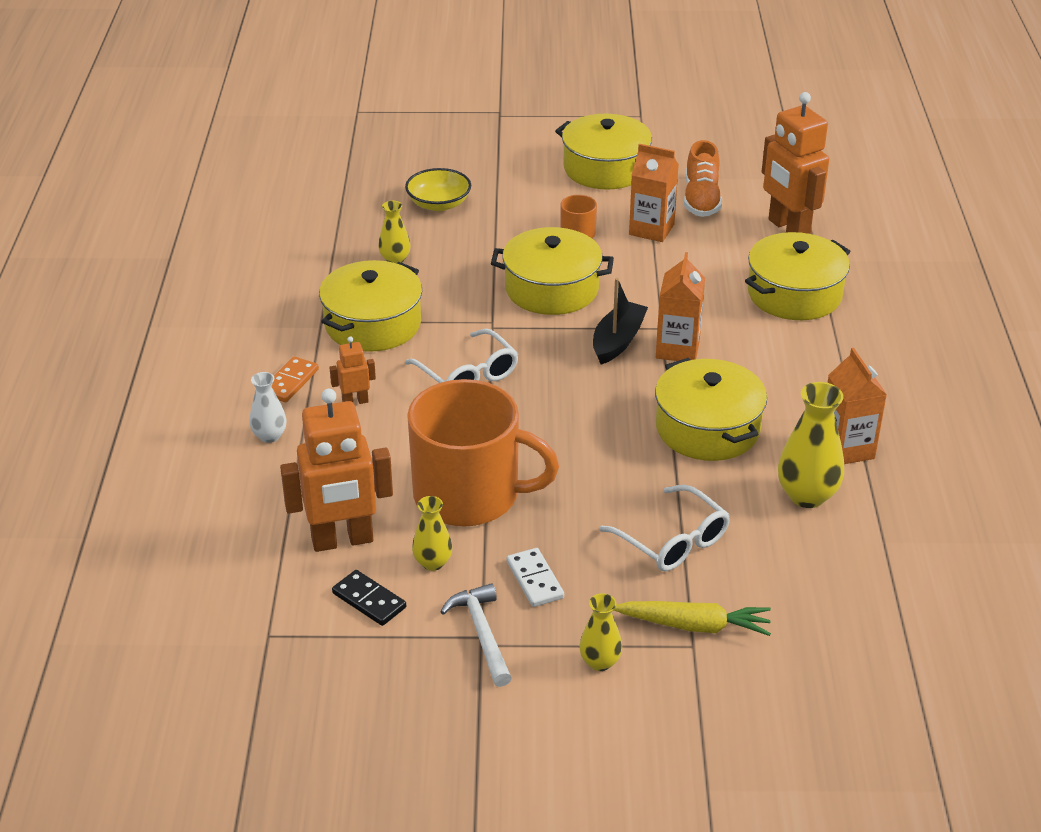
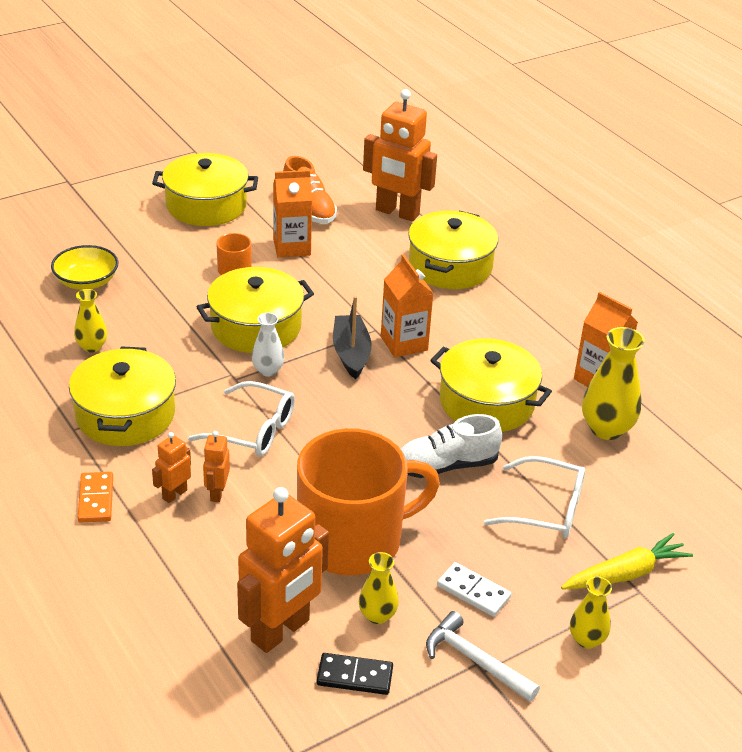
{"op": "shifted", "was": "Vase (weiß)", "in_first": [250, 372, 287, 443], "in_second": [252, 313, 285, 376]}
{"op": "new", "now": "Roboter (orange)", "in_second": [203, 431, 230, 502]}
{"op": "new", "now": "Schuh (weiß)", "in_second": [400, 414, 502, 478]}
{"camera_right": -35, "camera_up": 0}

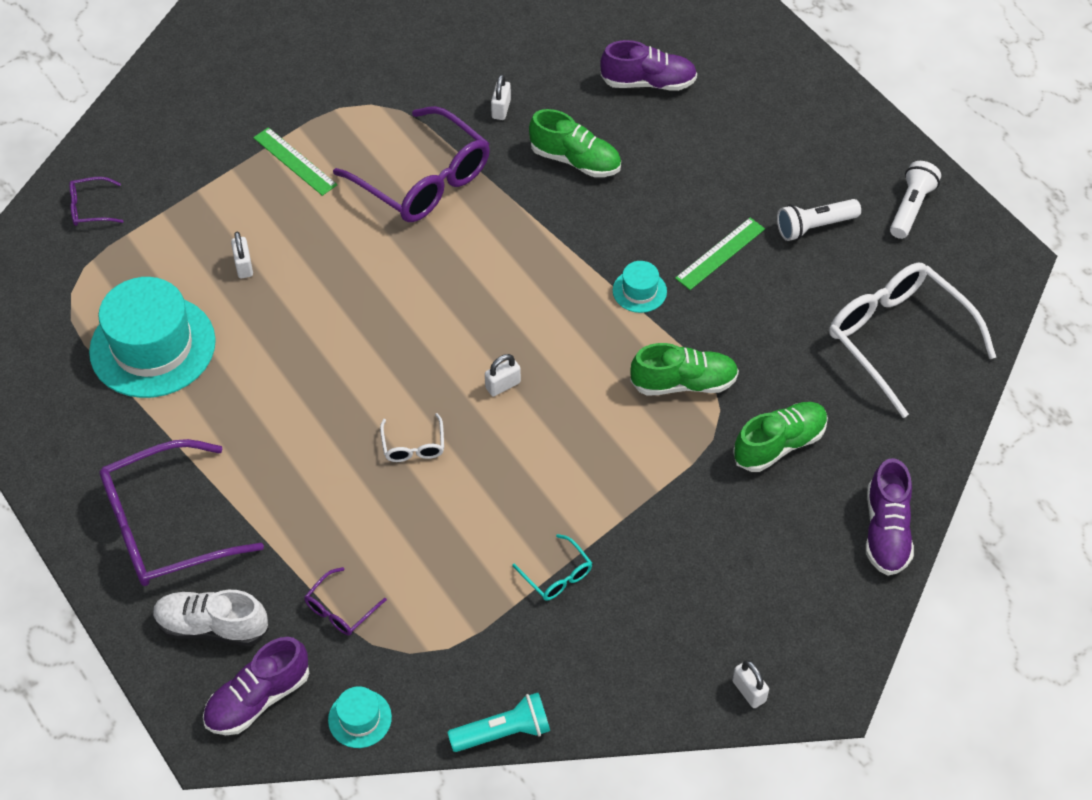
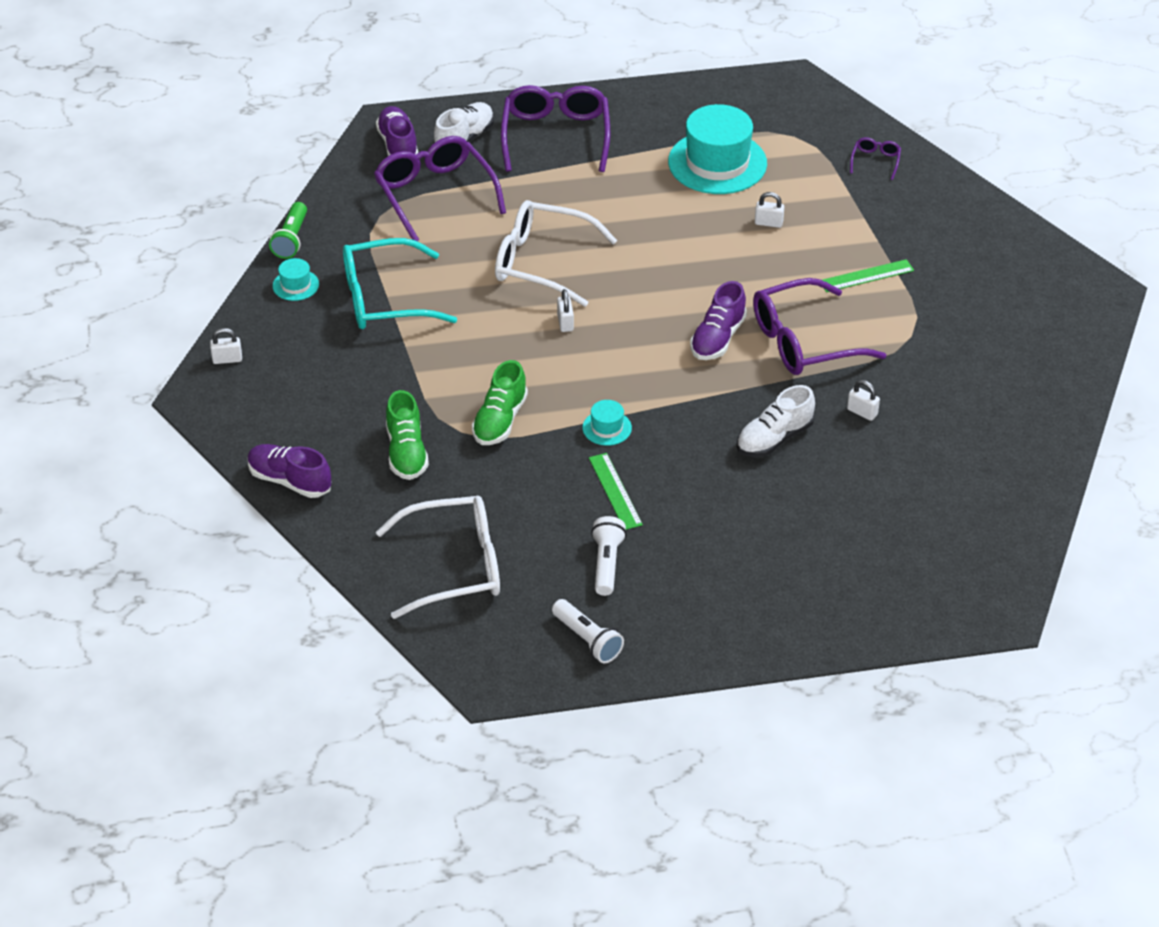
{"op": "scaled", "was": "Brille (lila)", "in_first": [304, 567, 387, 635], "in_second": [374, 136, 506, 241], "ratio": 2.29}
{"op": "shifted", "was": "Hut (türkis)", "in_first": [328, 686, 392, 748], "in_second": [273, 258, 319, 301]}
{"op": "scaled", "was": "Brille (weiß)", "in_first": [380, 413, 444, 462], "in_second": [495, 200, 618, 307], "ratio": 2.29}
{"op": "repainted", "was": "Taschenlampe (türkis)", "now": "Taschenlampe (grün)", "in_first": [448, 693, 550, 752], "in_second": [269, 202, 307, 259]}
{"op": "scaled", "was": "Brille (türkis)", "in_first": [512, 534, 592, 601], "in_second": [343, 238, 457, 329], "ratio": 2.29}
{"op": "repainted", "was": "Schuh (grün)", "now": "Schuh (weiß)", "in_first": [529, 109, 621, 177], "in_second": [737, 385, 815, 457]}
{"op": "shifted", "was": "Schuh (lila)", "in_first": [600, 40, 697, 91], "in_second": [690, 281, 747, 360]}
{"camera_right": 115, "camera_up": -10}

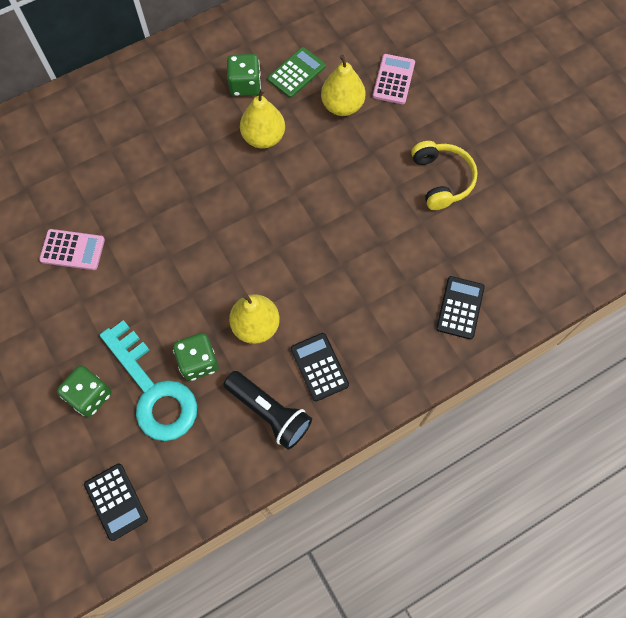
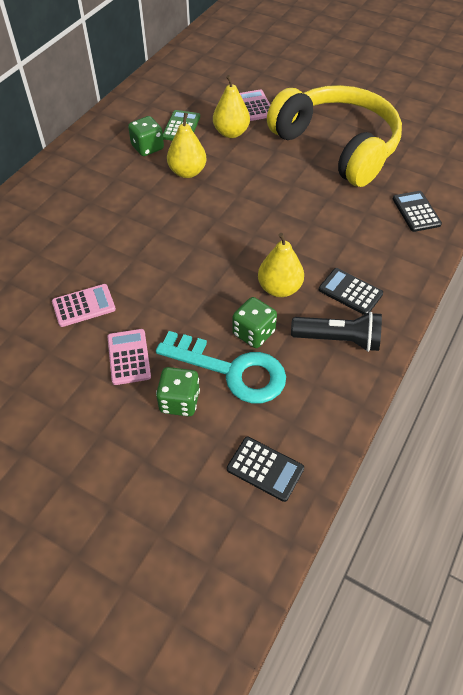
{"op": "scaled", "was": "Kopfhörer (gelb)", "in_first": [411, 141, 478, 210], "in_second": [267, 85, 402, 187], "ratio": 2.18}
{"op": "new", "now": "Taschenrechner (rosa)", "in_second": [107, 329, 151, 385]}
{"camera_right": -30, "camera_up": -15}

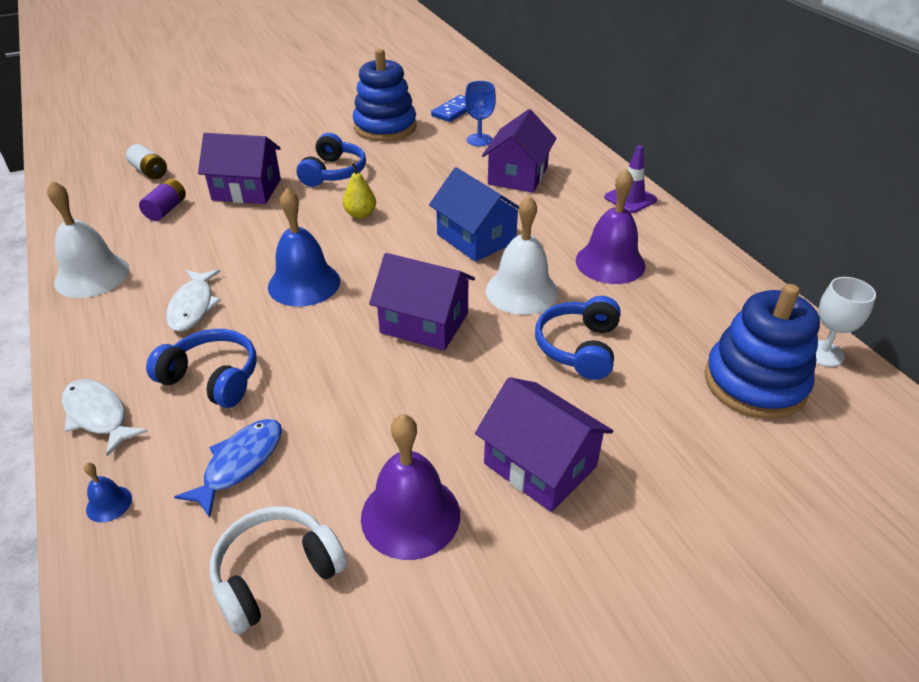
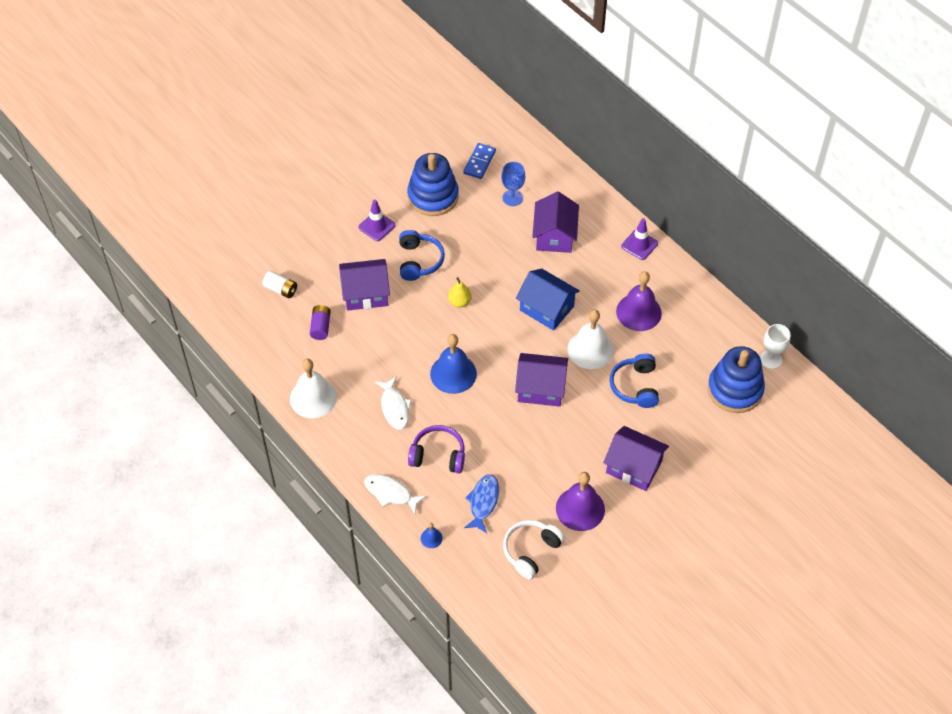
{"op": "repainted", "was": "Kopfhörer (blau)", "now": "Kopfhörer (lila)", "in_first": [146, 329, 257, 408], "in_second": [408, 425, 465, 473]}
{"op": "new", "now": "Leitkegel (lila)", "in_second": [359, 200, 395, 241]}
{"camera_right": -15, "camera_up": 15}

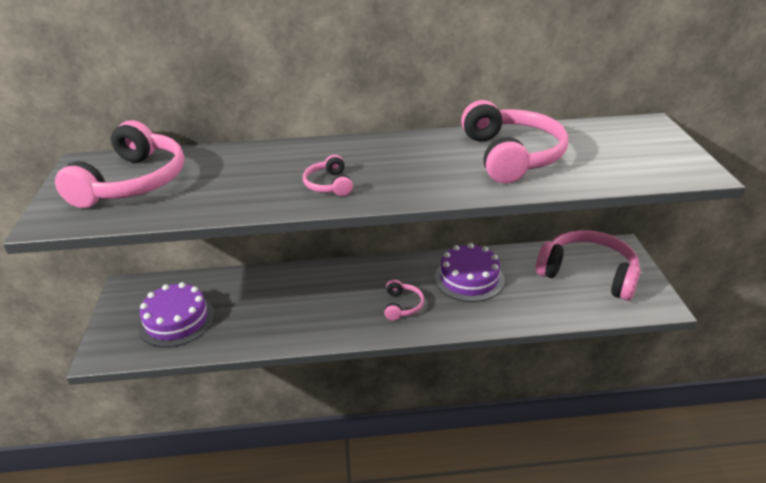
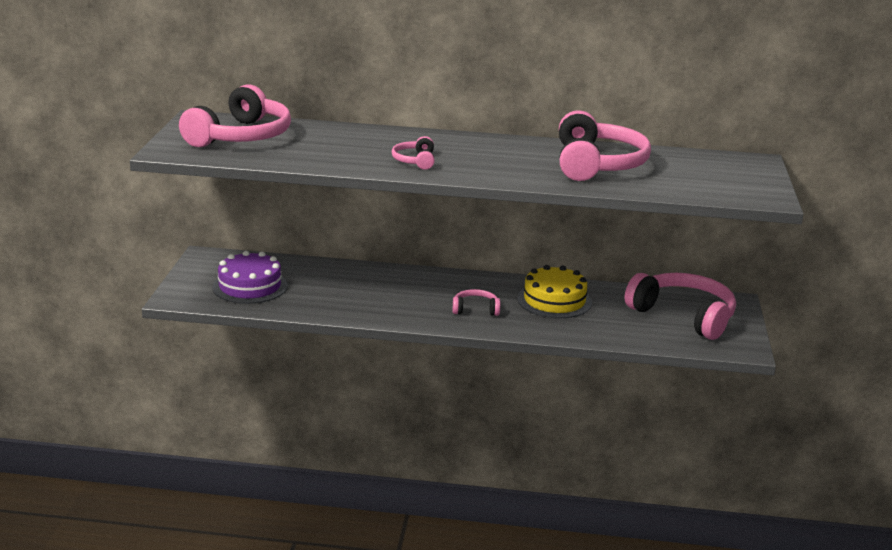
{"op": "rotated", "was": "Kopfhörer (rosa)", "in_first": [384, 279, 424, 320], "in_second": [453, 289, 500, 316], "clockwise": -105}
{"op": "repainted", "was": "Kuchen (lila)", "now": "Kuchen (gelb)", "in_first": [435, 243, 505, 302], "in_second": [517, 265, 592, 318]}
{"camera_right": 10, "camera_up": -10}

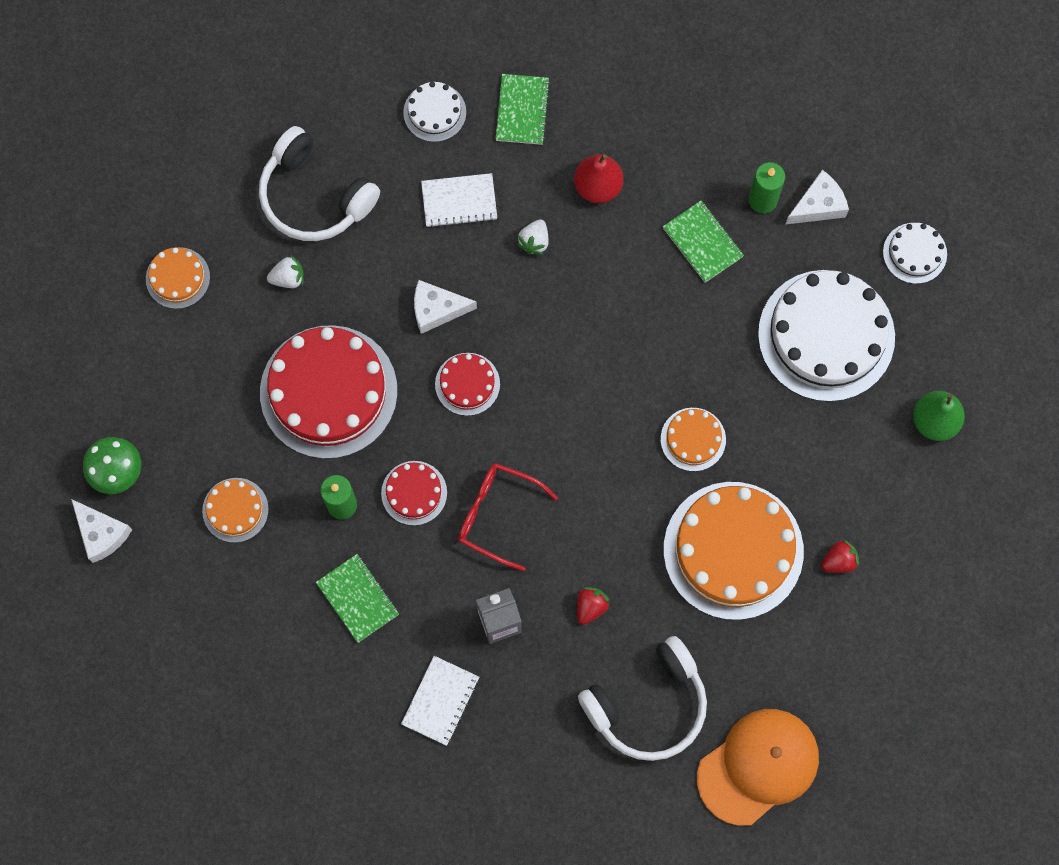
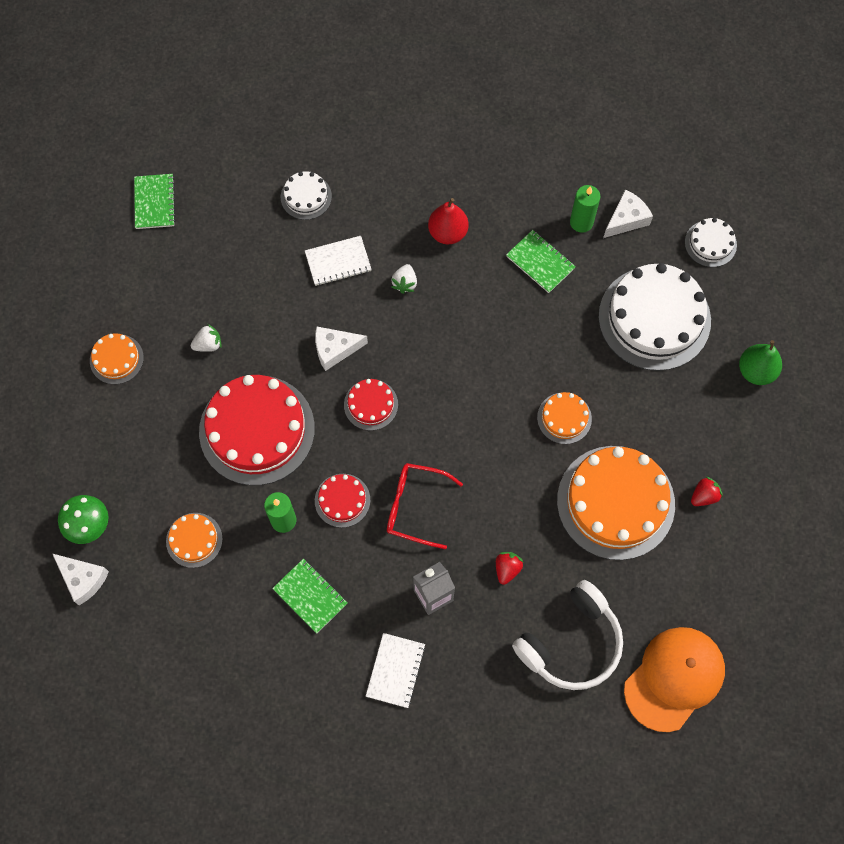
{"op": "gone", "was": "Kopfhörer (weiß)", "in_first": [259, 126, 380, 241]}
{"op": "shifted", "was": "Notizbuch (grün)", "in_first": [496, 74, 550, 145], "in_second": [134, 174, 176, 229]}
{"camera_right": -10, "camera_up": -5}

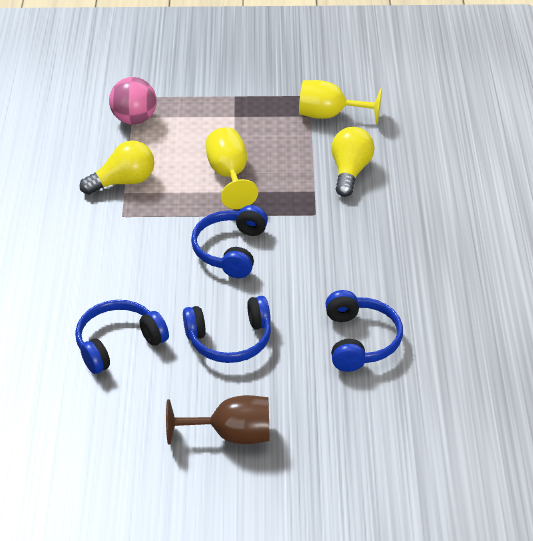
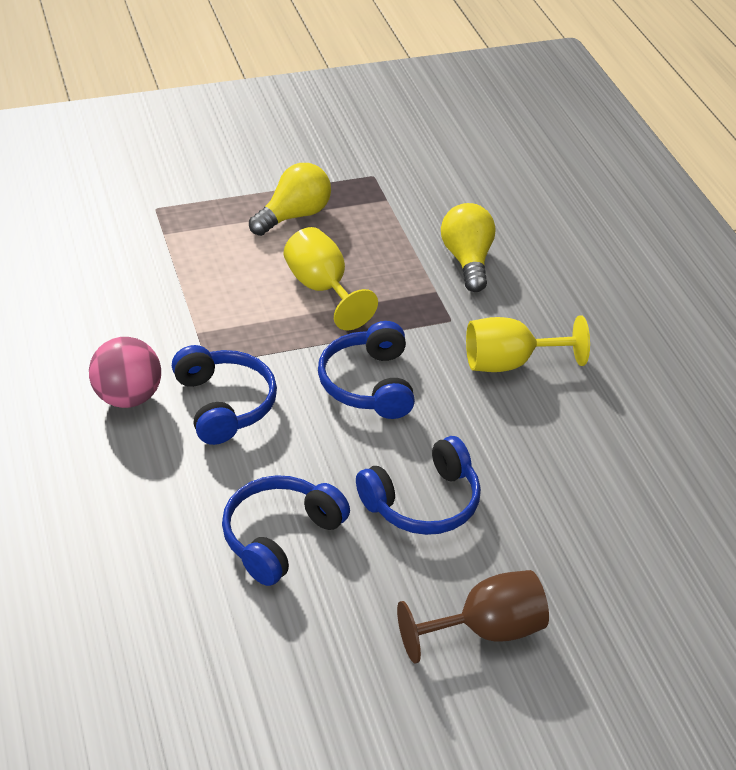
{"op": "shifted", "was": "Glühbirne (gelb)", "in_first": [80, 140, 154, 195], "in_second": [249, 163, 331, 236]}
{"op": "shifted", "was": "Ball (rosa)", "in_first": [109, 77, 157, 125], "in_second": [89, 337, 161, 408]}
{"op": "shifted", "was": "Kelch (gelb)", "in_first": [299, 80, 382, 124], "in_second": [466, 315, 590, 372]}
{"op": "shifted", "was": "Kopfhörer (blau)", "in_first": [325, 290, 403, 372], "in_second": [172, 345, 277, 445]}
{"camera_right": -20, "camera_up": 0}

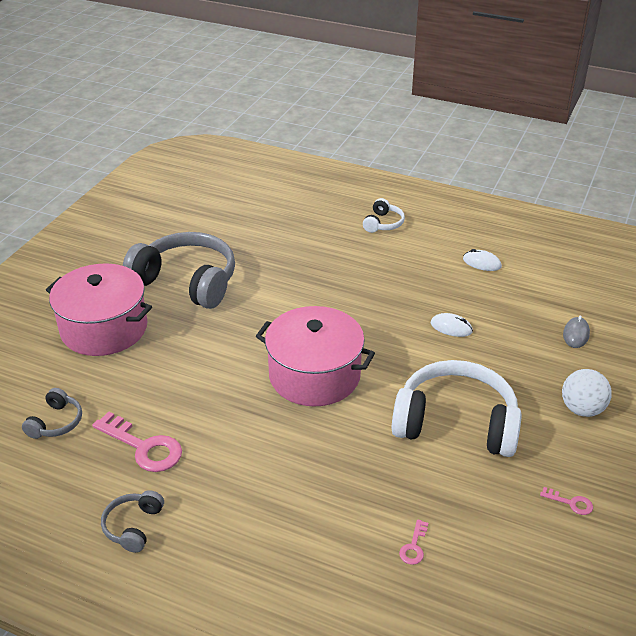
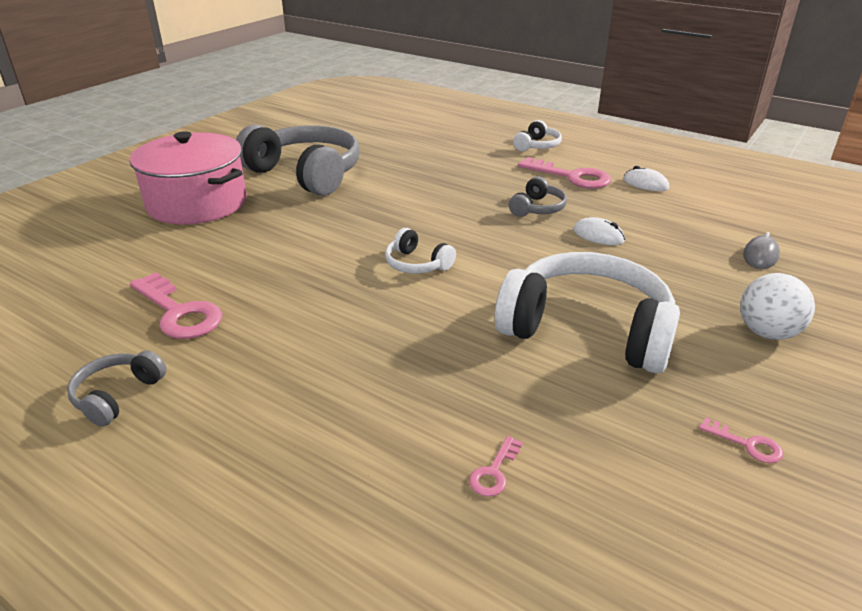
{"op": "shifted", "was": "Kopfhörer (grau)", "in_first": [22, 388, 82, 439], "in_second": [509, 176, 567, 217]}
{"op": "swapped", "was": "Kochtopf (rosa)", "now": "Kopfhörer (weiß)", "in_first": [256, 306, 375, 406], "in_second": [385, 228, 456, 274]}
{"op": "new", "now": "Schlüssel (rosa)", "in_second": [518, 157, 611, 189]}
{"camera_right": 10, "camera_up": -5}

